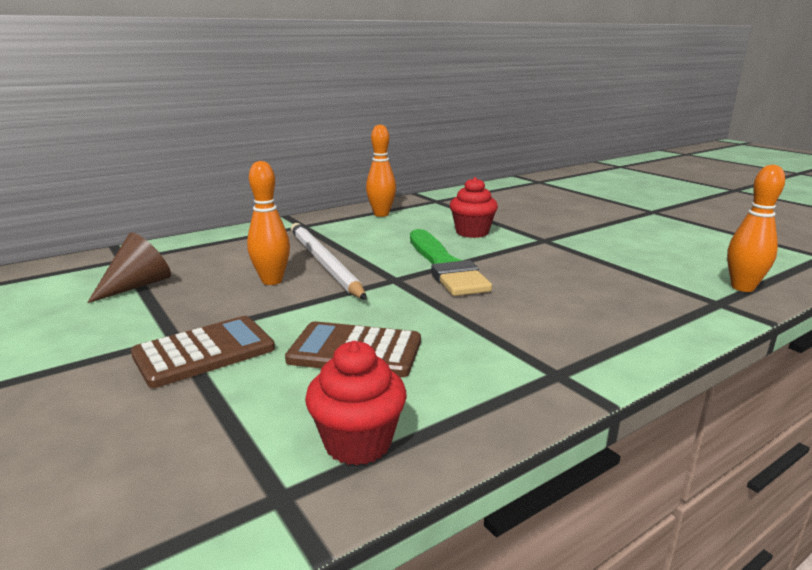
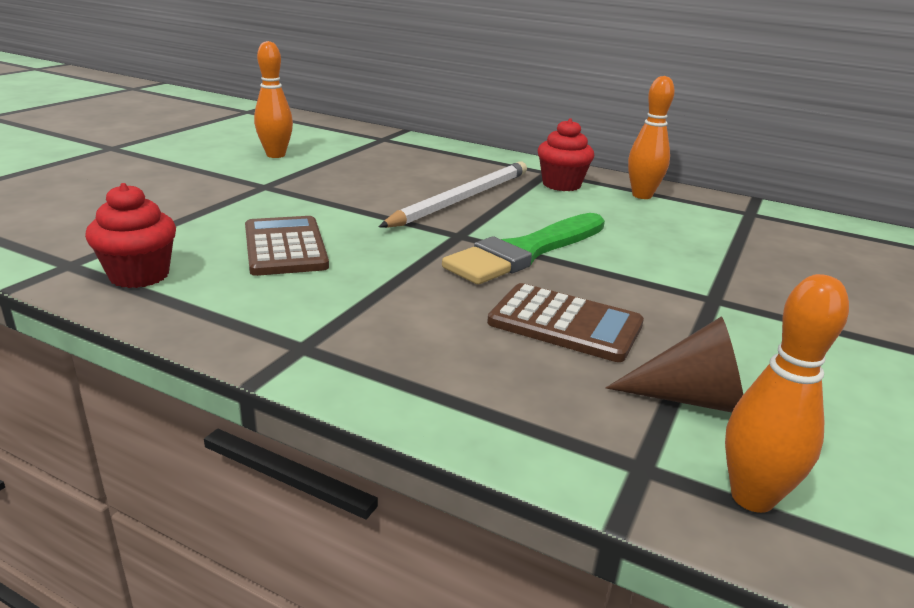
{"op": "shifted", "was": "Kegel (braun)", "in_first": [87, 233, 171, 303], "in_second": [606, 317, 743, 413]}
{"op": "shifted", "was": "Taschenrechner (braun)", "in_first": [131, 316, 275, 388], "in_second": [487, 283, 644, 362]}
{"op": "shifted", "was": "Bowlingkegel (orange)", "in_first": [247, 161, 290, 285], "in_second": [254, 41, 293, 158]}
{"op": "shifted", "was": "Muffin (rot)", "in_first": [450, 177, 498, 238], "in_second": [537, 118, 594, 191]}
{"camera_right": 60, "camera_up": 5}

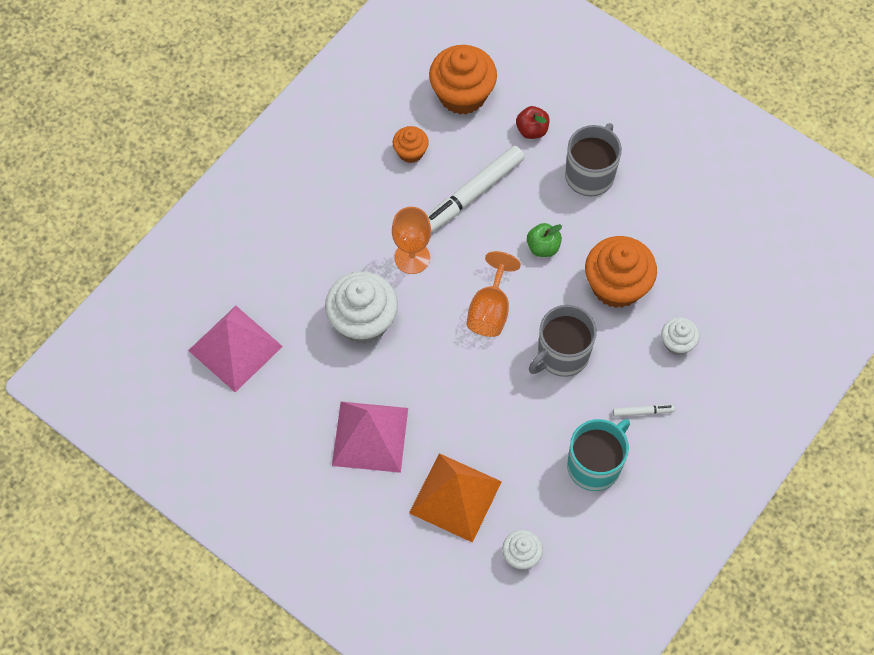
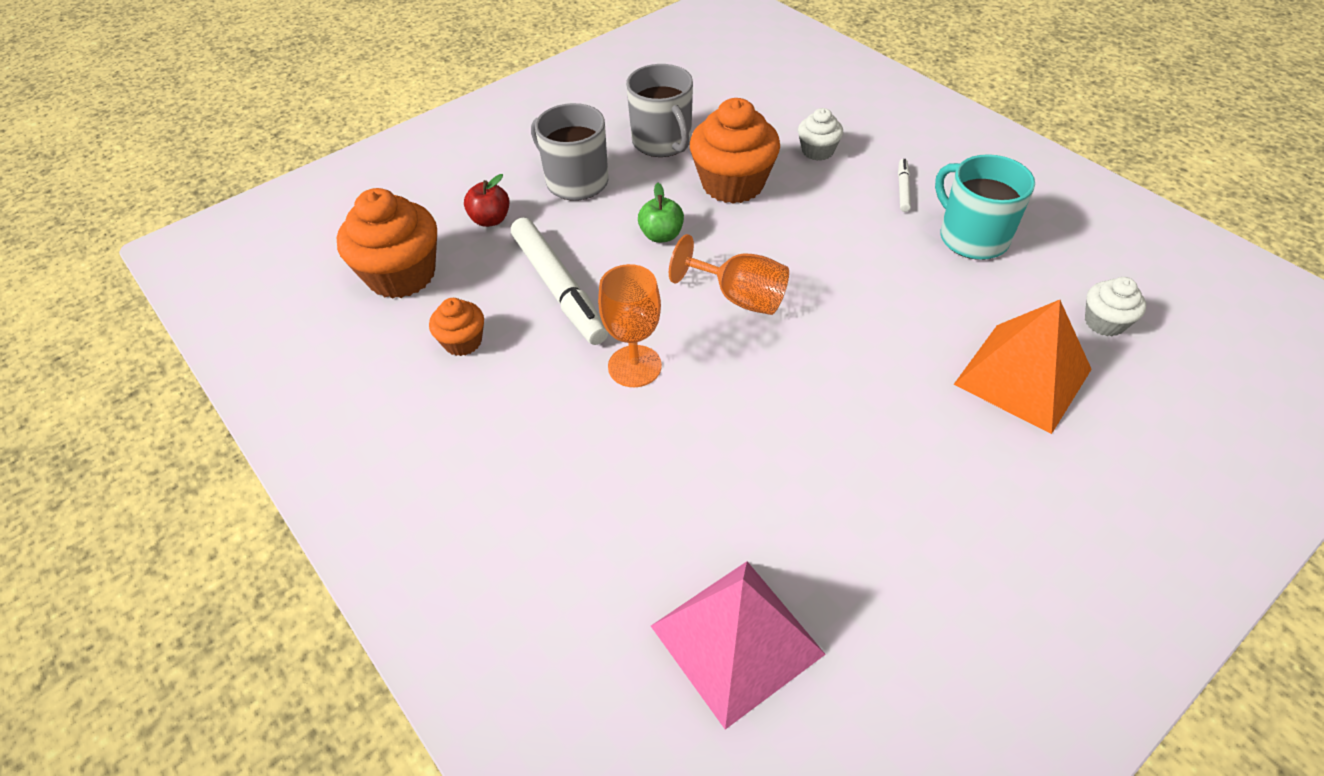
{"op": "gone", "was": "Muffin (weiß)", "in_first": [325, 271, 398, 344]}
{"op": "gone", "was": "Pyramide (rosa)", "in_first": [332, 402, 408, 473]}
{"op": "shifted", "was": "Tasse (grau)", "in_first": [529, 305, 597, 377], "in_second": [626, 64, 693, 157]}
{"camera_right": -75, "camera_up": -15}

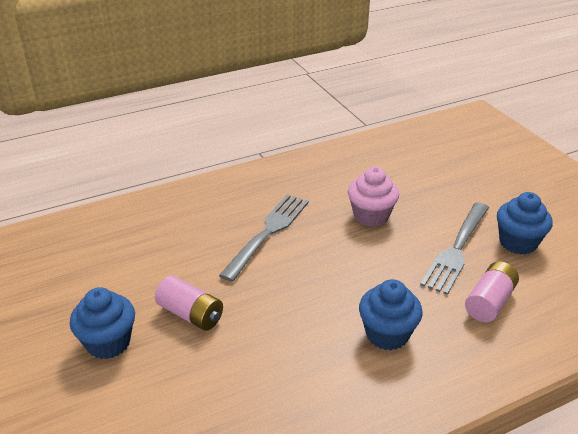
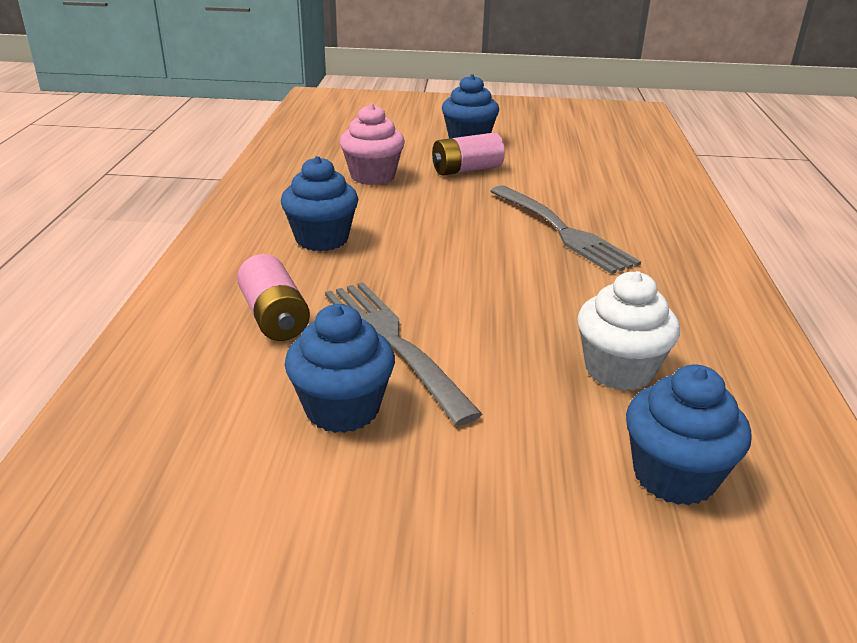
{"op": "shifted", "was": "Muffin (rosa)", "in_first": [348, 167, 399, 227], "in_second": [340, 104, 405, 185]}
{"op": "new", "now": "Muffin (weiß)", "in_second": [577, 271, 680, 391]}
{"op": "new", "now": "Muffin (blau)", "in_second": [626, 364, 752, 505]}
{"camera_right": 120, "camera_up": -5}

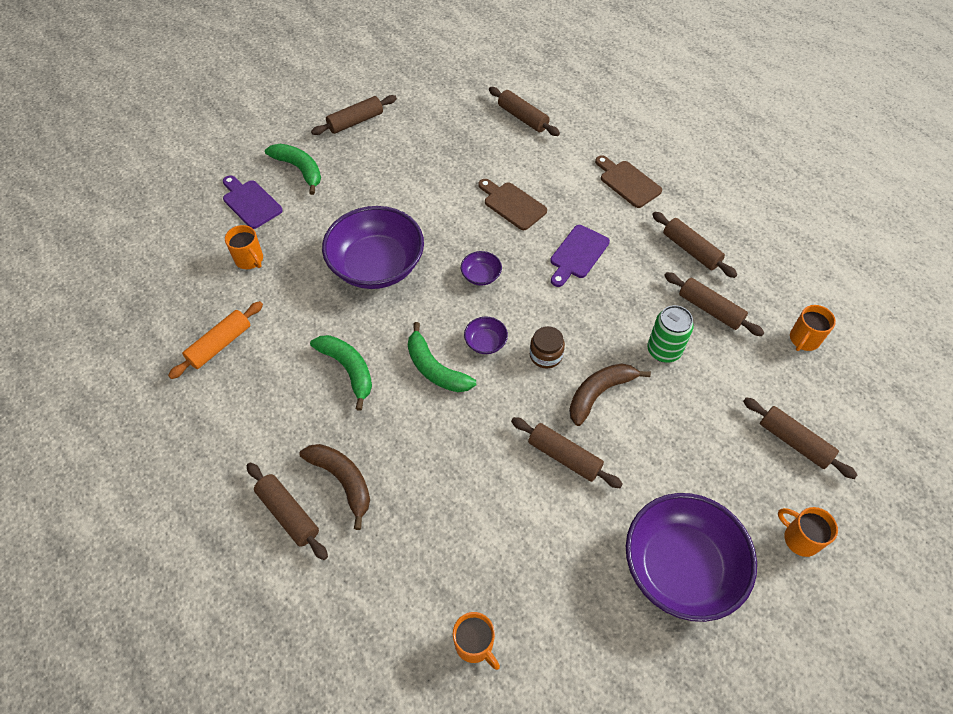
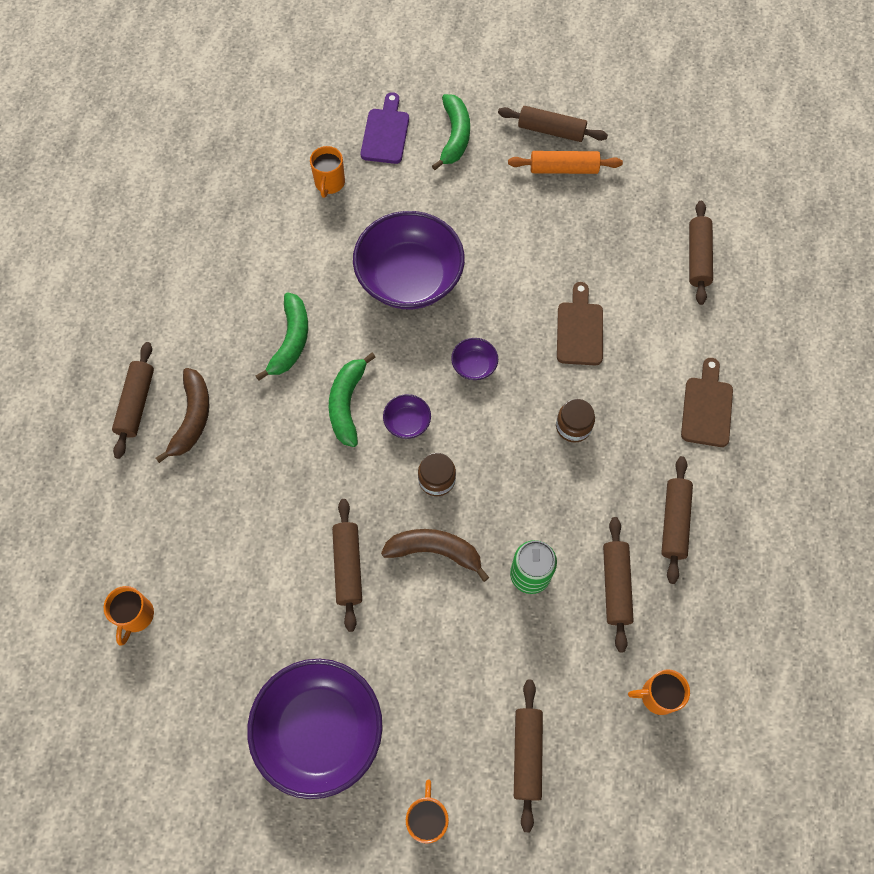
{"op": "shifted", "was": "Nudelholz (orange)", "in_first": [168, 301, 263, 379], "in_second": [508, 151, 623, 174]}
{"op": "swapped", "was": "Schneidebrett (lila)", "now": "Einmachglas (braun)", "in_first": [550, 225, 610, 287], "in_second": [556, 399, 595, 443]}
{"camera_right": 50, "camera_up": 10}

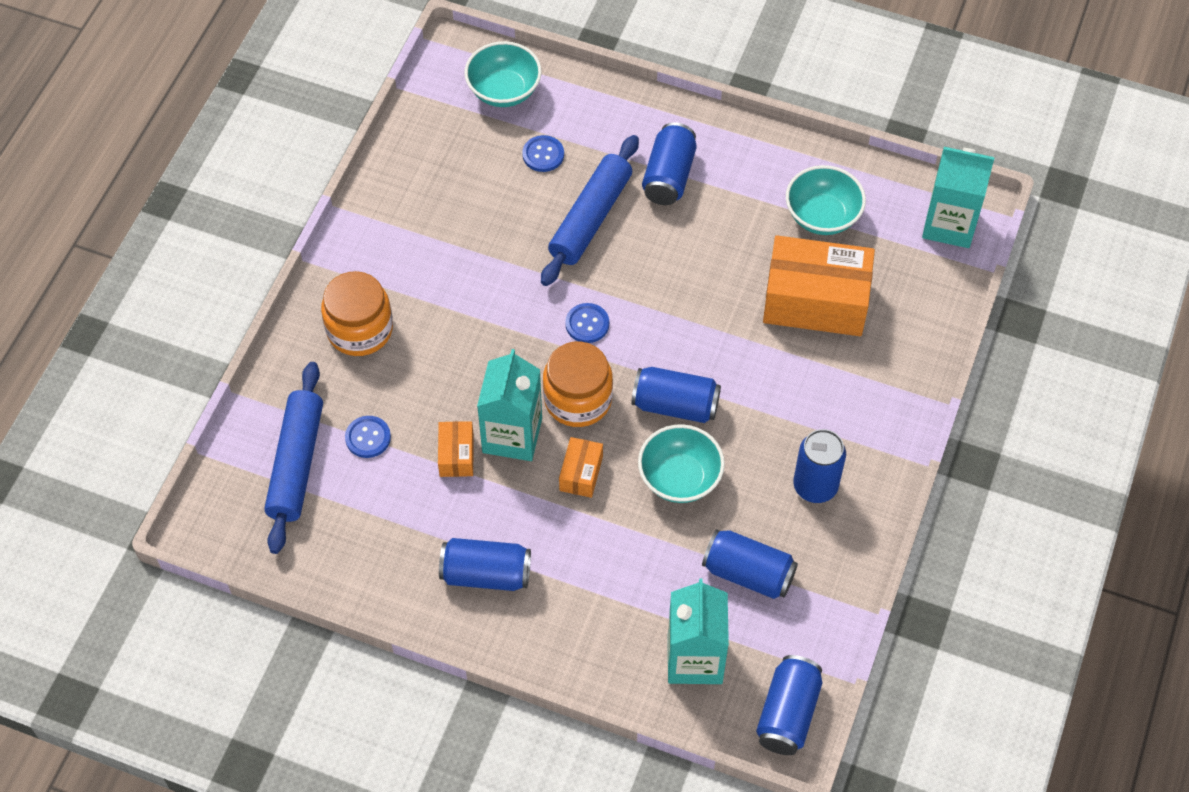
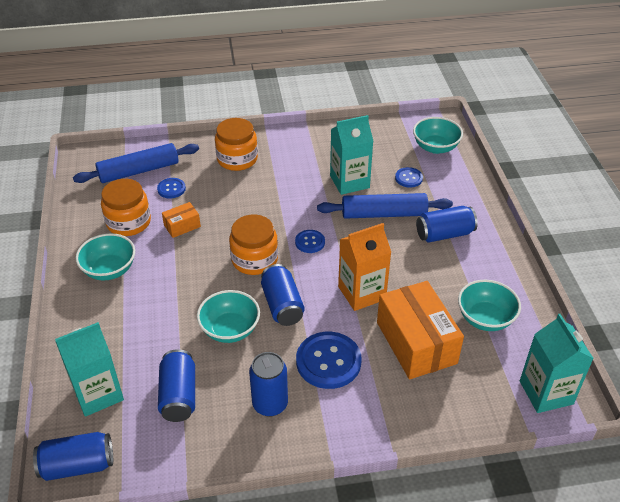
{"op": "swapped", "was": "Dose (blau)", "now": "Schüssel (türkis)", "in_first": [439, 538, 531, 591], "in_second": [76, 233, 135, 281]}
{"op": "shifted", "was": "Getränkekarton (türkis)", "in_first": [477, 349, 542, 461], "in_second": [330, 115, 373, 195]}
{"op": "gone", "was": "Schachtel (orange)", "in_first": [559, 437, 603, 498]}
{"op": "new", "now": "Einmachglas (orange)", "in_second": [101, 179, 151, 236]}
{"op": "new", "now": "Knopf (blau)", "in_second": [296, 332, 362, 389]}
{"op": "new", "now": "Getränkekarton (orange)", "in_second": [338, 223, 391, 311]}
{"camera_right": 60, "camera_up": -15}

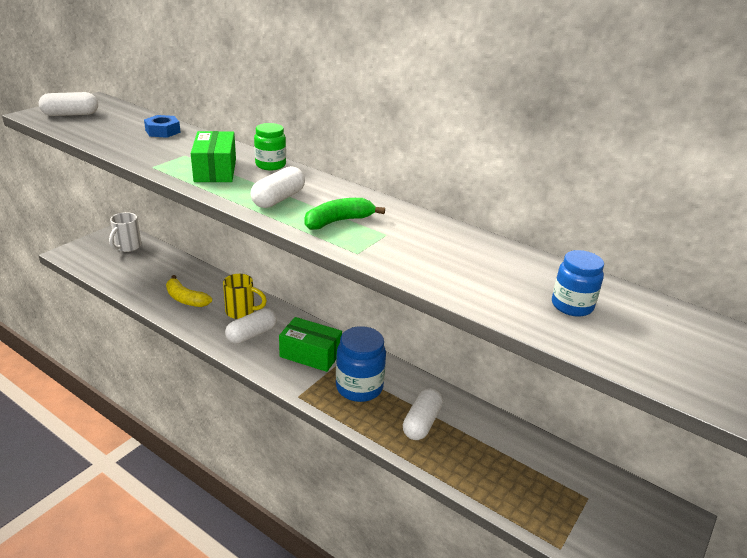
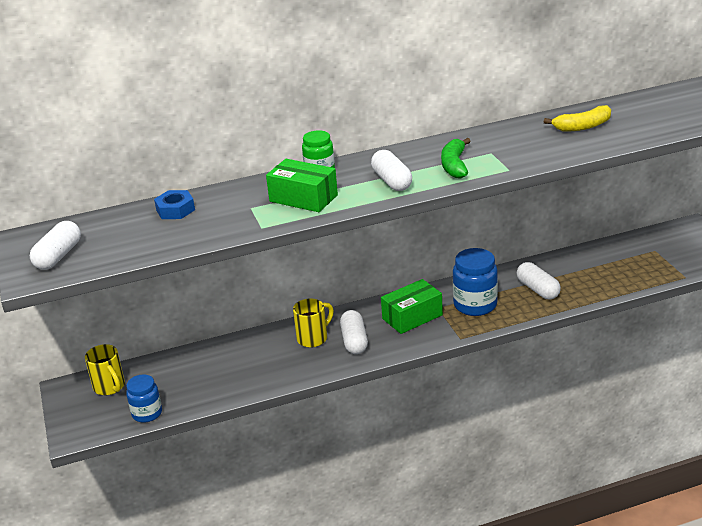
{"op": "repainted", "was": "Tasse (weiß)", "now": "Tasse (gelb)", "in_first": [109, 212, 141, 252], "in_second": [85, 344, 125, 395]}
{"op": "shifted", "was": "Banane (gelb)", "in_first": [166, 275, 212, 307], "in_second": [544, 105, 611, 132]}
{"op": "shifted", "was": "Einmachglas (blau)", "in_first": [552, 250, 604, 317], "in_second": [126, 374, 162, 423]}
{"camera_right": -50, "camera_up": 0}

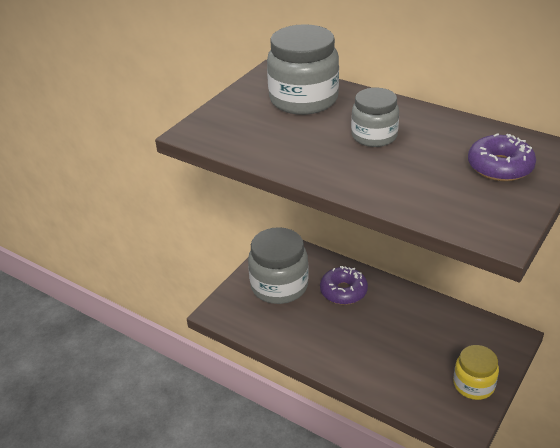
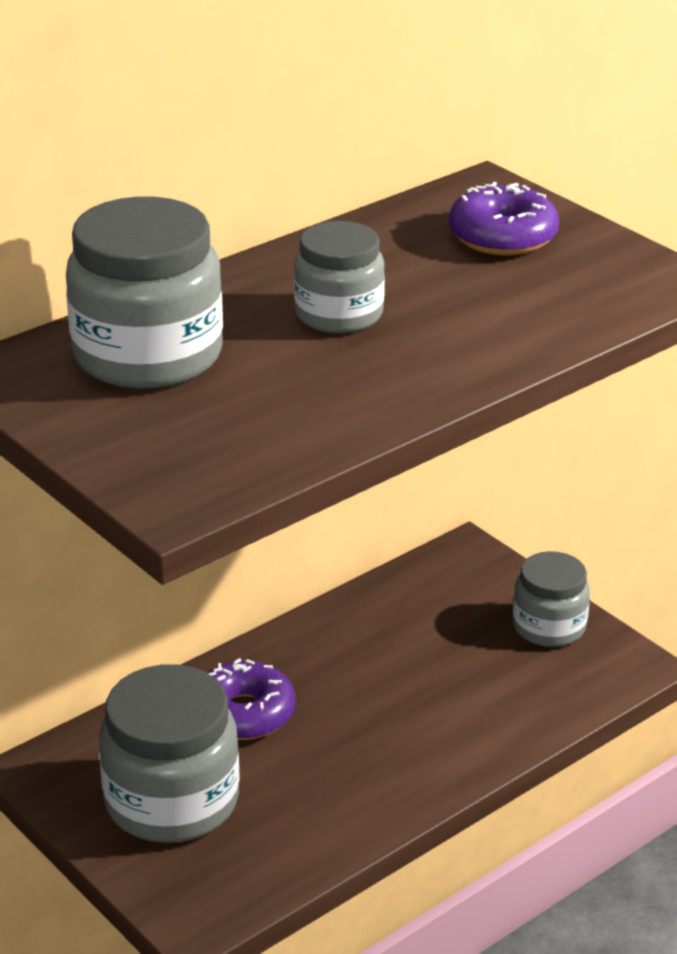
{"op": "repainted", "was": "Einmachglas (gelb)", "now": "Einmachglas (grau)", "in_first": [453, 345, 499, 400], "in_second": [513, 551, 590, 647]}
{"camera_right": -75, "camera_up": -5}

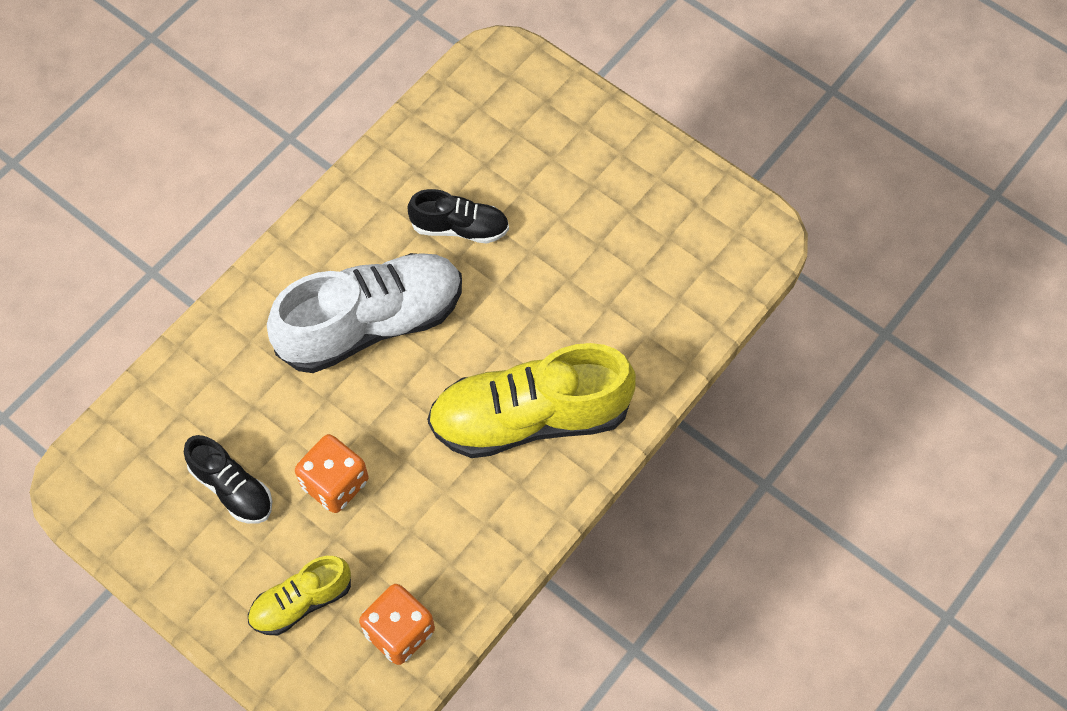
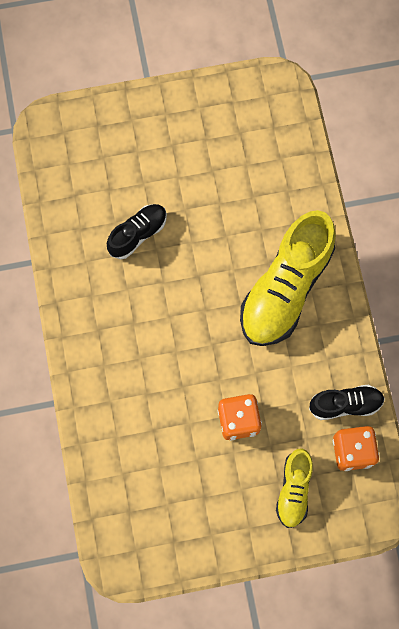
{"op": "shifted", "was": "Schuh (schwarz)", "in_first": [184, 435, 272, 524], "in_second": [309, 385, 385, 420]}
{"op": "gone", "was": "Schuh (weiß)", "in_first": [267, 253, 462, 373]}
{"camera_right": -50, "camera_up": 10}

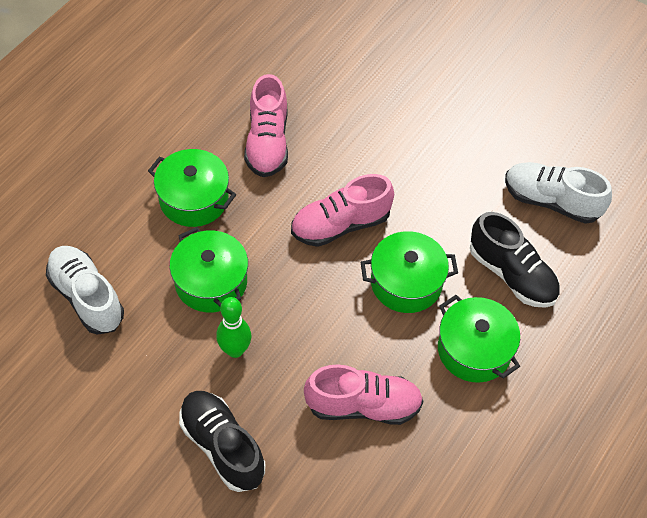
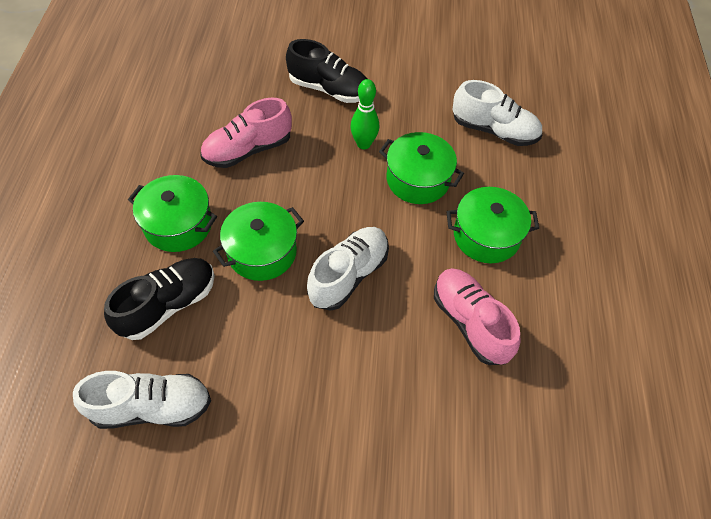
{"op": "repainted", "was": "Schuh (rosa)", "now": "Schuh (weiß)", "in_first": [291, 174, 394, 247], "in_second": [307, 227, 389, 311]}
{"op": "rotated", "was": "Schuh (schwarz)", "in_first": [470, 212, 560, 308], "in_second": [104, 258, 215, 340], "clockwise": 120}
{"camera_right": 150, "camera_up": 0}

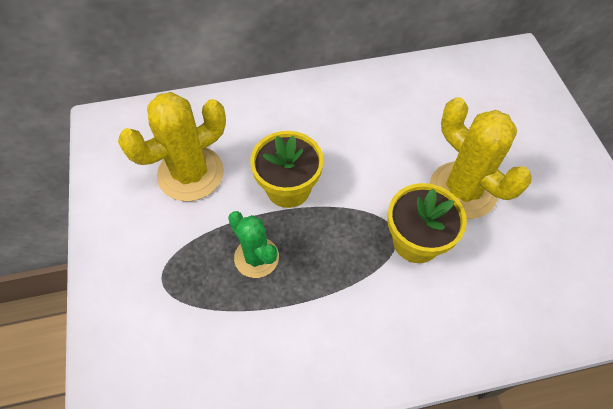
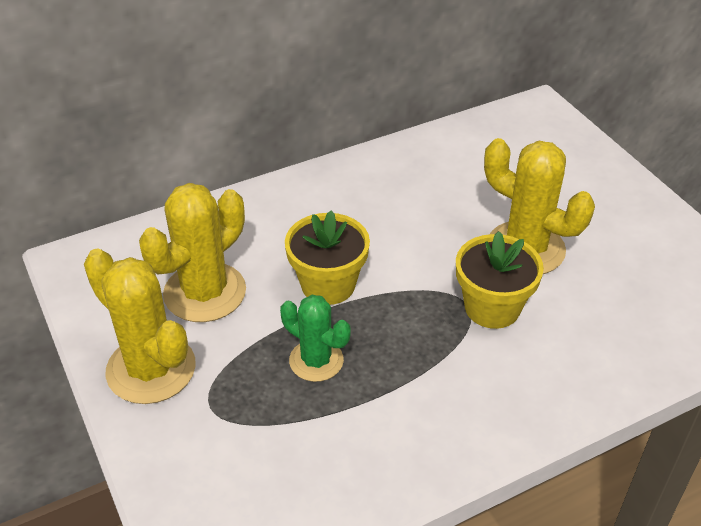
{"op": "new", "now": "Kaktus (gelb)", "in_second": [84, 248, 196, 404]}
{"camera_right": -15, "camera_up": -15}

